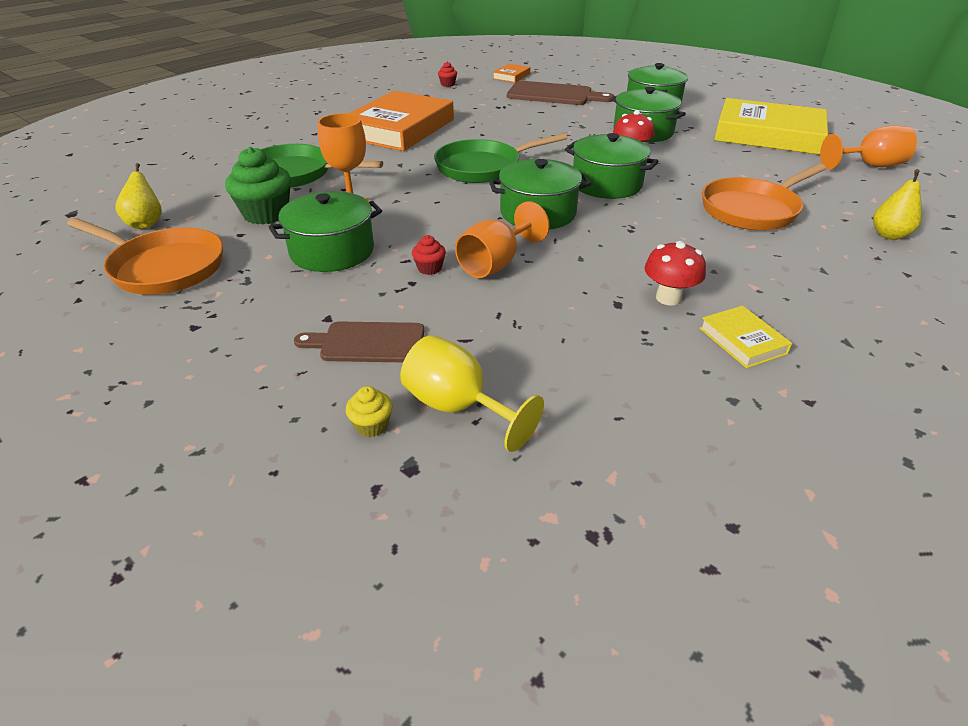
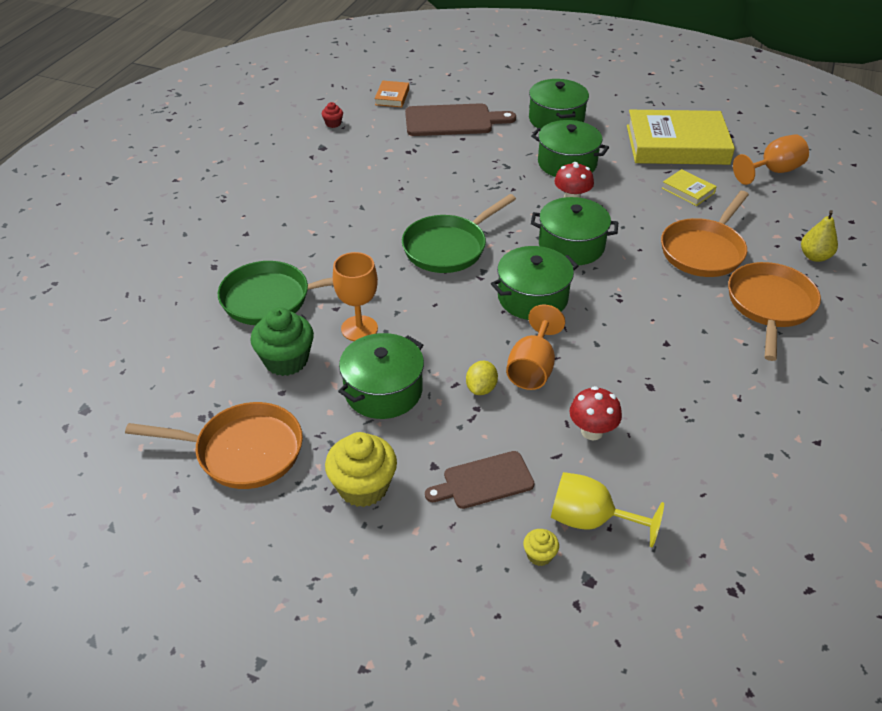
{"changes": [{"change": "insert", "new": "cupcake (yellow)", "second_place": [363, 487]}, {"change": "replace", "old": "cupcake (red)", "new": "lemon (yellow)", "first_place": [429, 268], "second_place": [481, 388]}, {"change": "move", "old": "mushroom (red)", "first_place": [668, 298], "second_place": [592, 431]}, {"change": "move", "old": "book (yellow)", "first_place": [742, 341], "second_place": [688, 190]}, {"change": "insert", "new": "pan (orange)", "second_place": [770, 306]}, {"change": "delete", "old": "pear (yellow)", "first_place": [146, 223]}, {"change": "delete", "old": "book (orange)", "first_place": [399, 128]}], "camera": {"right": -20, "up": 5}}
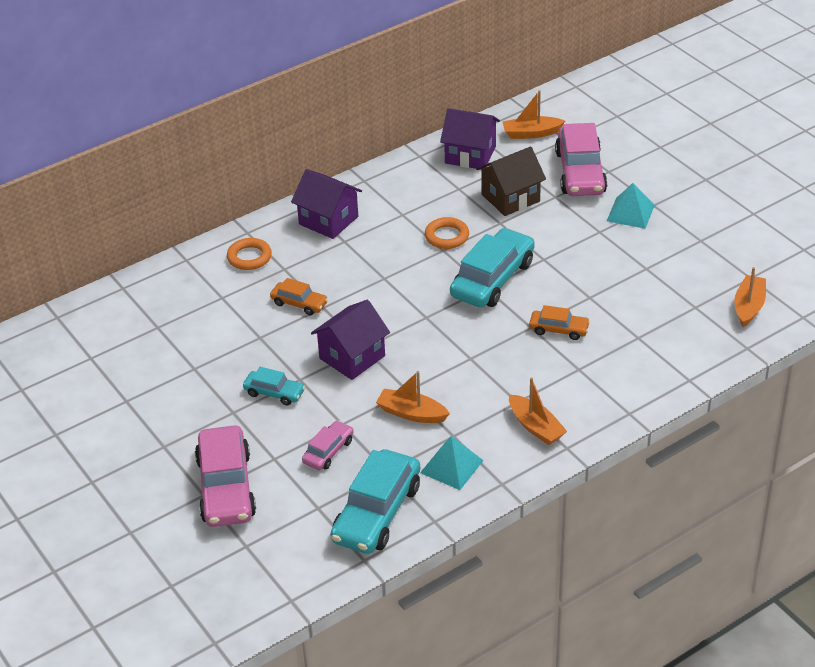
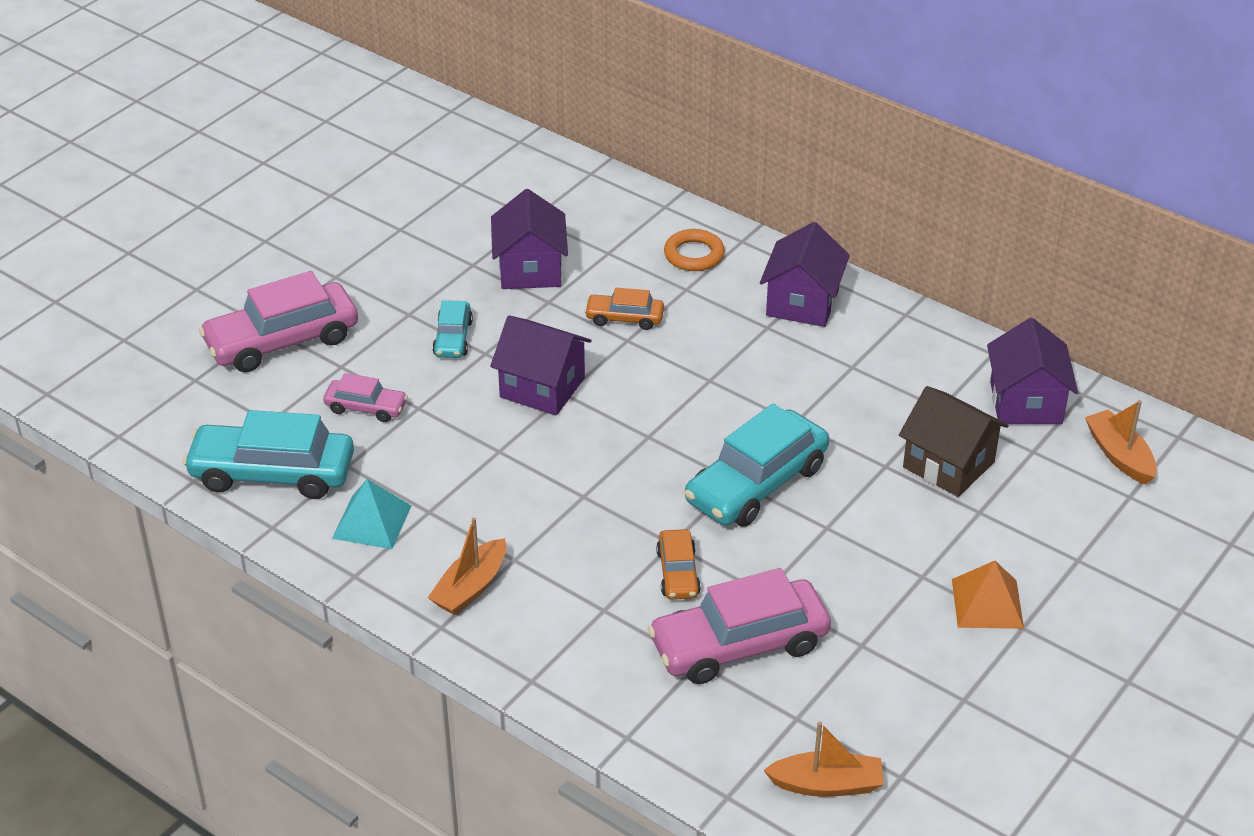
{"changes": [{"change": "insert", "new": "house (purple)", "second_place": [530, 269]}, {"change": "rotate", "old": "car (orange)", "first_place": [299, 303], "second_place": [624, 318], "degrees": 90}, {"change": "move", "old": "car (pink)", "first_place": [580, 172], "second_place": [739, 644]}, {"change": "rotate", "old": "car (turquoise)", "first_place": [493, 279], "second_place": [756, 484], "degrees": 120}, {"change": "recolor", "old": "pyramid (turquoise)", "new": "pyramid (orange)", "first_place": [630, 213], "second_place": [987, 603]}, {"change": "delete", "old": "boat (orange)", "first_place": [412, 413]}, {"change": "delete", "old": "ring (orange)", "first_place": [447, 236]}], "camera": {"right": 70, "up": 0}}
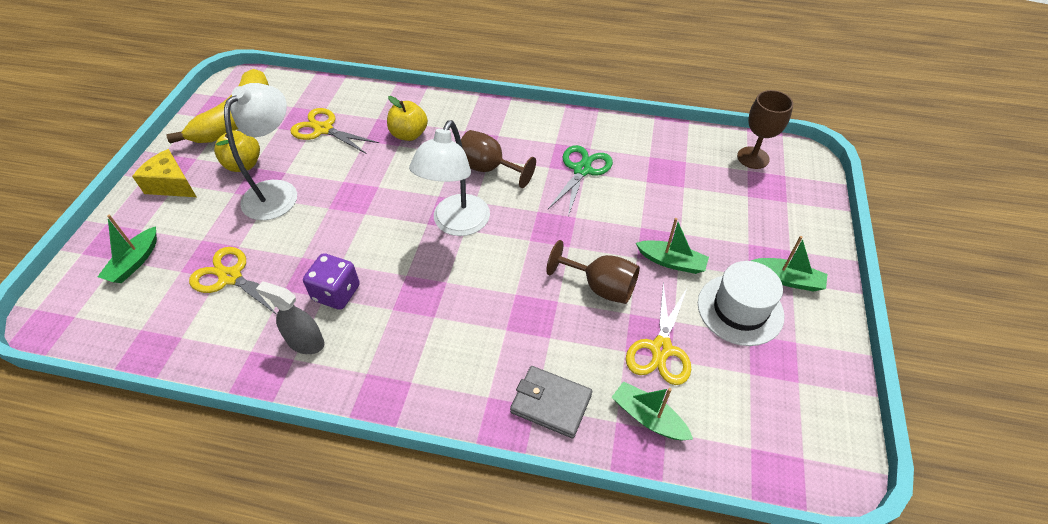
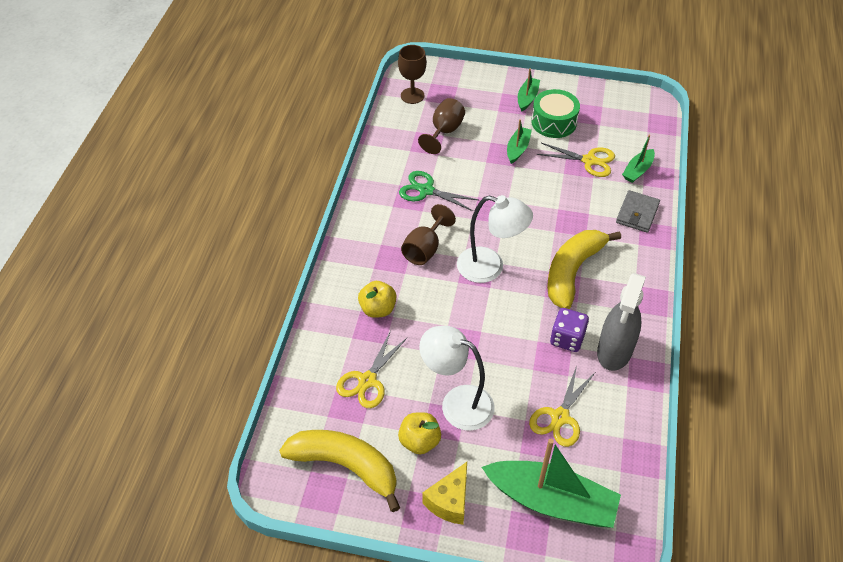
{"changes": [{"change": "move", "old": "goblet (brown)", "first_place": [601, 287], "second_place": [444, 131]}, {"change": "resize", "old": "boat (green)", "first_place": [135, 262], "second_place": [551, 501], "factor": 2.03}, {"change": "replace", "old": "hat (white)", "new": "drum (green)", "first_place": [740, 309], "second_place": [554, 122]}, {"change": "insert", "new": "banana (yellow)", "second_place": [572, 272]}, {"change": "resize", "old": "spray bottle (grey)", "first_place": [305, 342], "second_place": [614, 351], "factor": 1.67}], "camera": {"right": -90, "up": 0}}
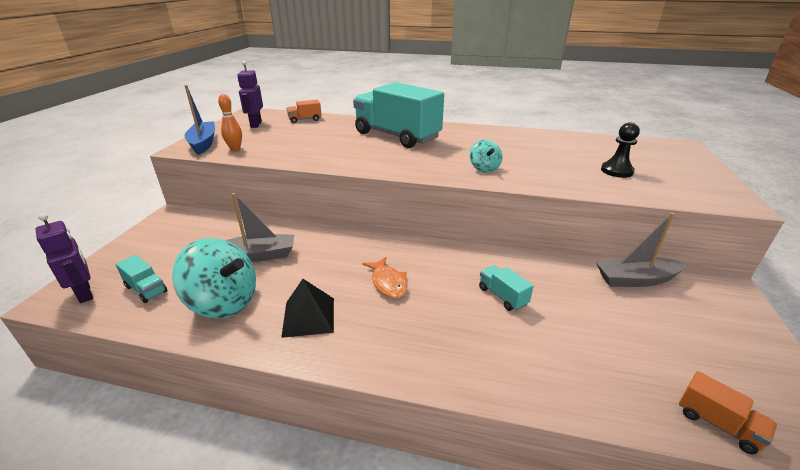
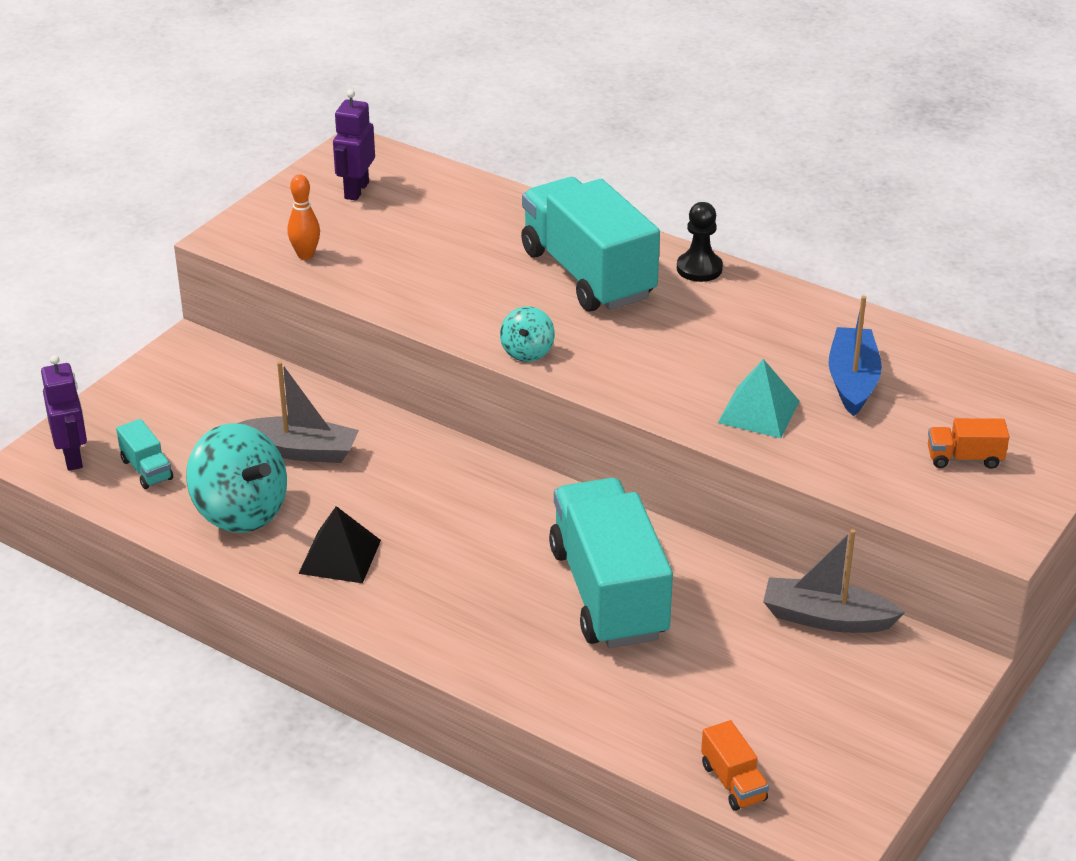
{"changes": [{"change": "move", "old": "spinning top (turquoise)", "first_place": [484, 168], "second_place": [527, 352]}, {"change": "resize", "old": "truck (turquoise)", "first_place": [502, 296], "second_place": [609, 593], "factor": 2.47}, {"change": "move", "old": "pawn (black)", "first_place": [616, 171], "second_place": [699, 268]}, {"change": "insert", "new": "pyramid (turquoise)", "second_place": [759, 411]}, {"change": "move", "old": "boat (blue)", "first_place": [203, 143], "second_place": [852, 381]}, {"change": "move", "old": "truck (orange)", "first_place": [305, 120], "second_place": [964, 458]}, {"change": "delete", "old": "fish (orange)", "first_place": [388, 283]}], "camera": {"right": 20, "up": 5}}
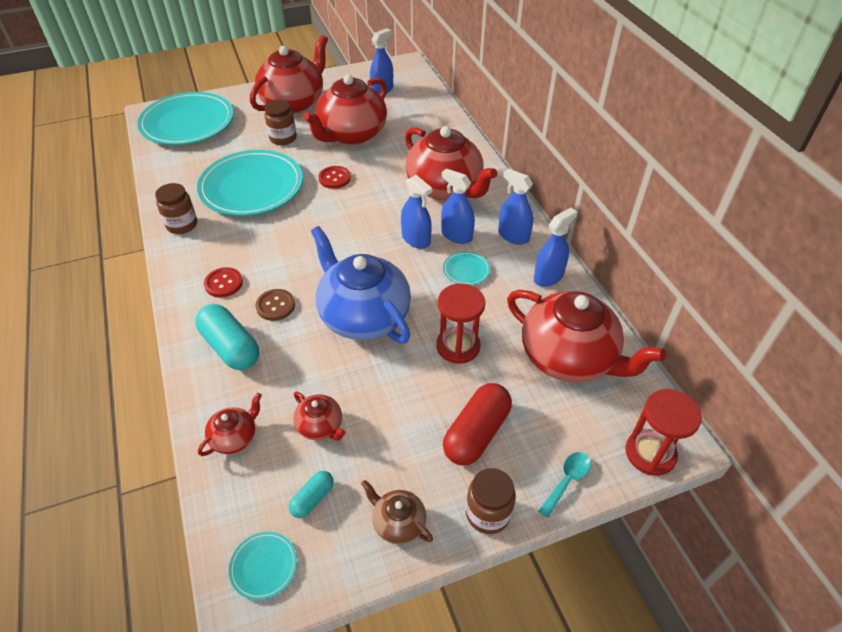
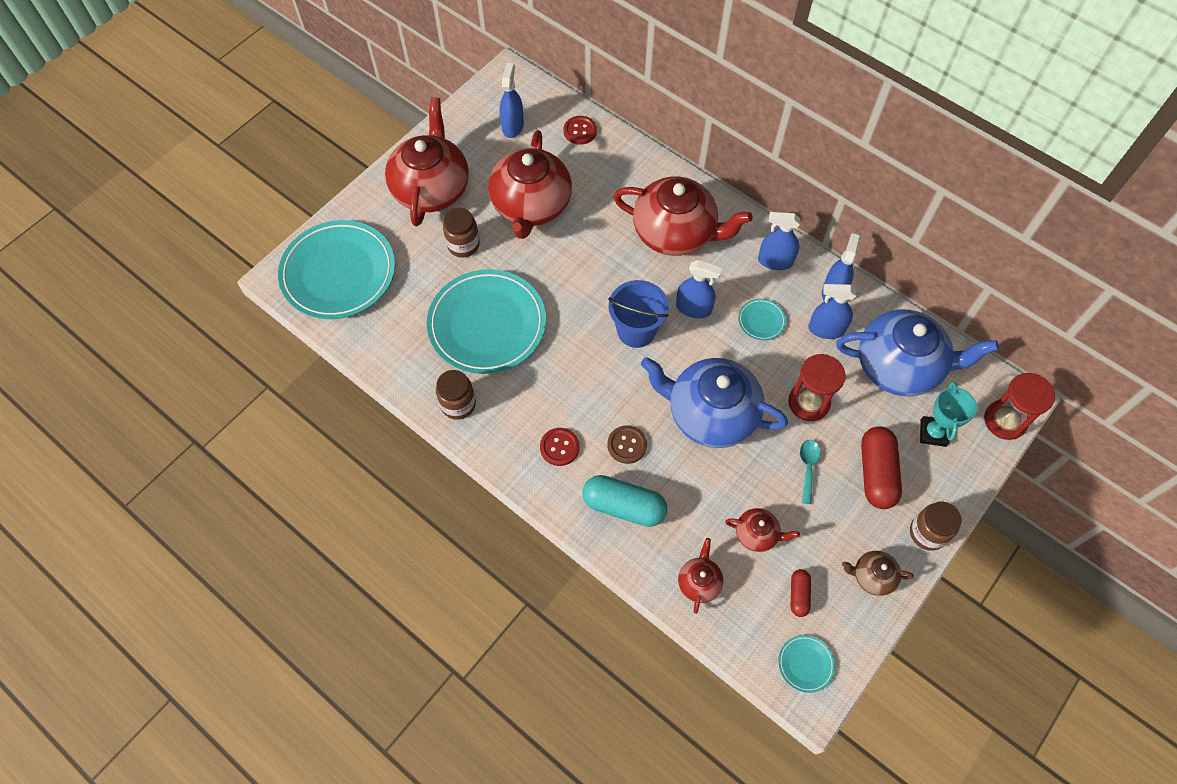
{"changes": [{"change": "move", "old": "button (red)", "first_place": [334, 178], "second_place": [580, 131]}, {"change": "insert", "new": "bucket (blue)", "second_place": [636, 331]}, {"change": "recolor", "old": "capsule (turquoise)", "new": "capsule (red)", "first_place": [312, 498], "second_place": [798, 595]}, {"change": "move", "old": "spoon (turquoise)", "first_place": [567, 481], "second_place": [808, 468]}, {"change": "move", "old": "spray bottle (blue)", "first_place": [456, 235], "second_place": [826, 329]}, {"change": "recolor", "old": "teapot (red)", "new": "teapot (blue)", "first_place": [569, 357], "second_place": [899, 366]}, {"change": "insert", "new": "trophy (turquoise)", "second_place": [933, 433]}], "camera": {"right": -30, "up": 15}}
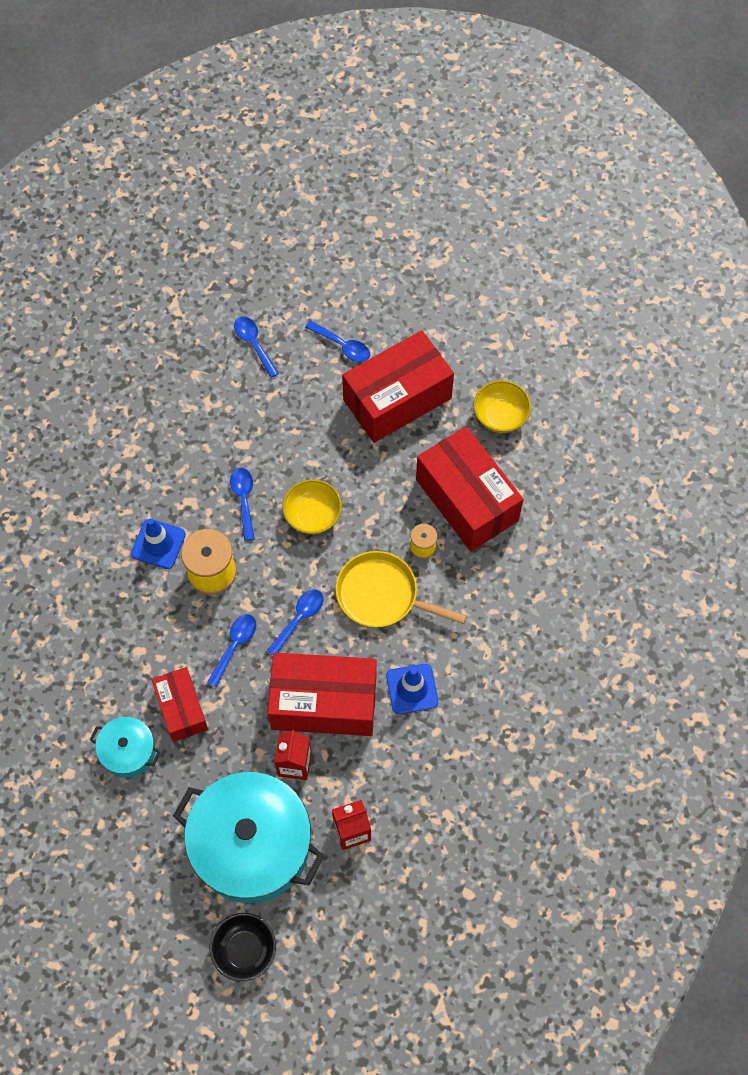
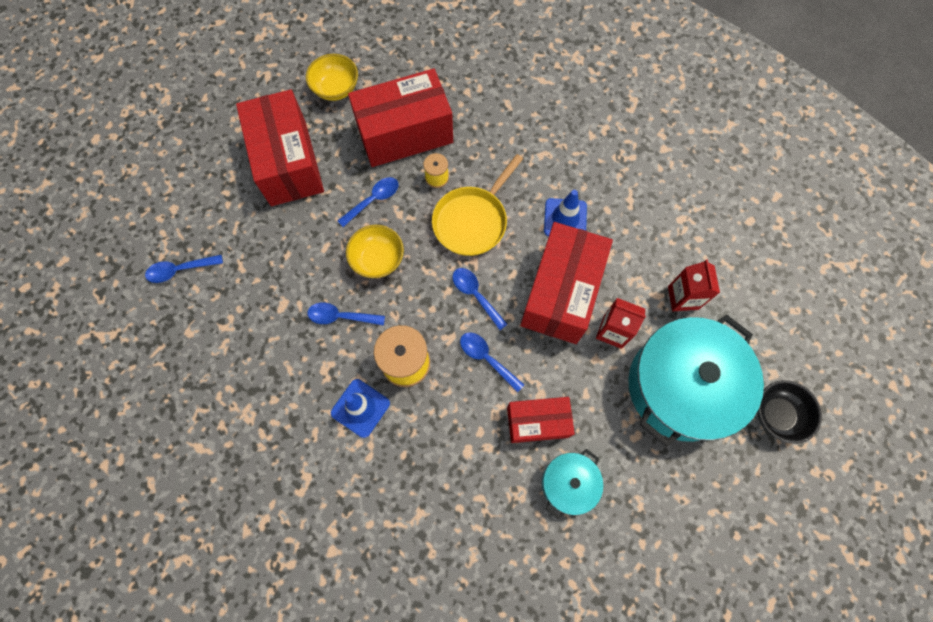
{"changes": [{"change": "move", "old": "spoon (blue)", "first_place": [342, 346], "second_place": [373, 200]}], "camera": {"right": -75, "up": 5}}
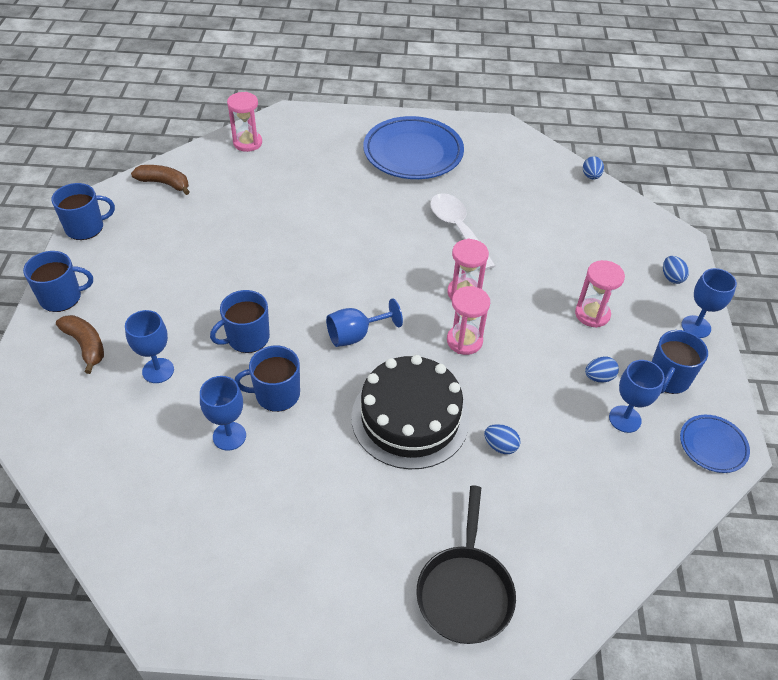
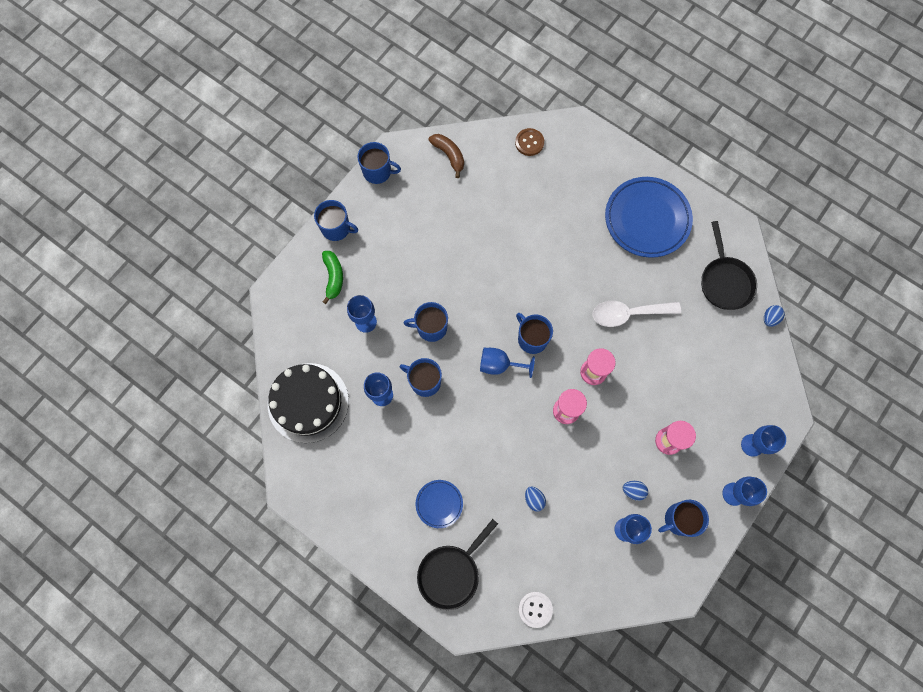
{"changes": [{"change": "move", "old": "cake (black)", "first_place": [410, 418], "second_place": [308, 402]}, {"change": "recolor", "old": "banana (brown)", "new": "banana (green)", "first_place": [86, 345], "second_place": [333, 277]}, {"change": "move", "old": "plate (blue)", "first_place": [712, 446], "second_place": [439, 504]}, {"change": "replace", "old": "hourglass (pink)", "new": "button (brown)", "first_place": [247, 143], "second_place": [529, 142]}, {"change": "insert", "new": "mug (blue)", "second_place": [532, 339]}, {"change": "insert", "new": "button (white)", "second_place": [535, 609]}, {"change": "rotate", "old": "spoon (white)", "first_place": [458, 229], "second_place": [628, 313], "degrees": -105}, {"change": "insert", "new": "pan (black)", "second_place": [724, 281]}, {"change": "replace", "old": "egg (blue)", "new": "goblet (blue)", "first_place": [671, 277], "second_place": [752, 445]}], "camera": {"right": 35, "up": 25}}
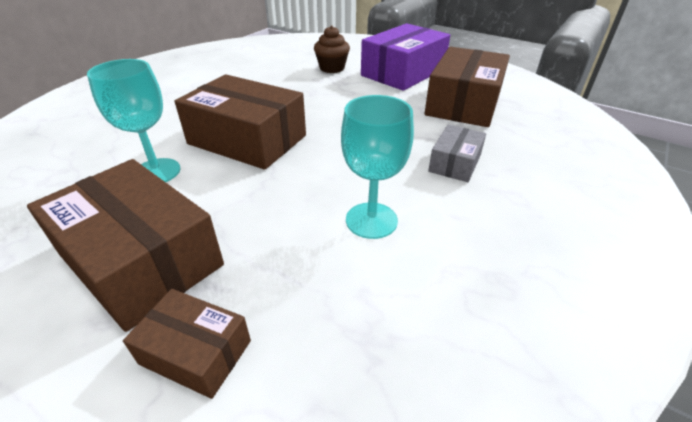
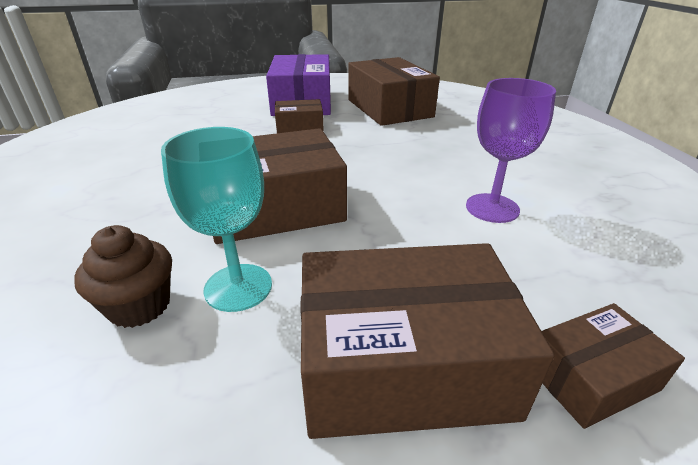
{"changes": [{"change": "move", "old": "cupcake (brown)", "first_place": [332, 68], "second_place": [139, 306]}, {"change": "insert", "new": "box (brown)", "second_place": [299, 127]}, {"change": "recolor", "old": "goblet (turquoise)", "new": "goblet (purple)", "first_place": [371, 220], "second_place": [492, 208]}, {"change": "delete", "old": "box (grey)", "first_place": [455, 163]}], "camera": {"right": -45, "up": -5}}
